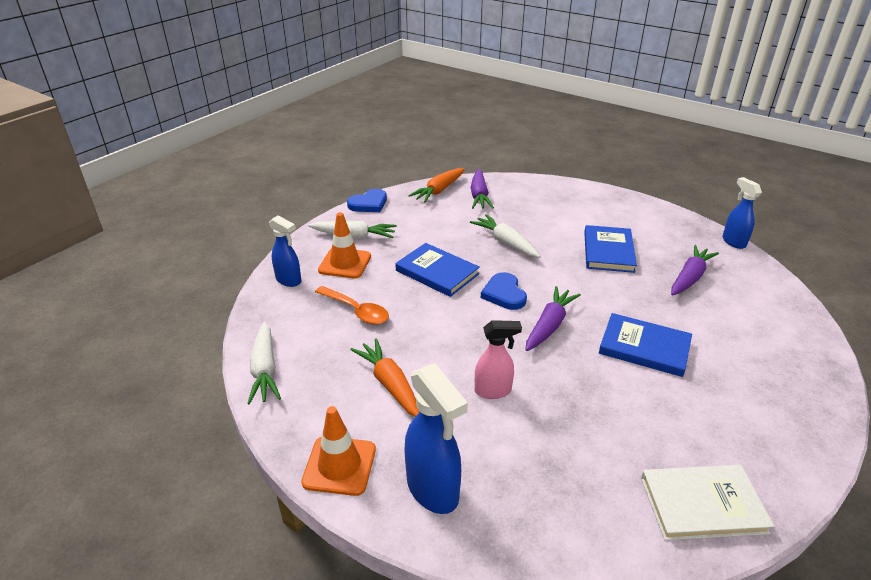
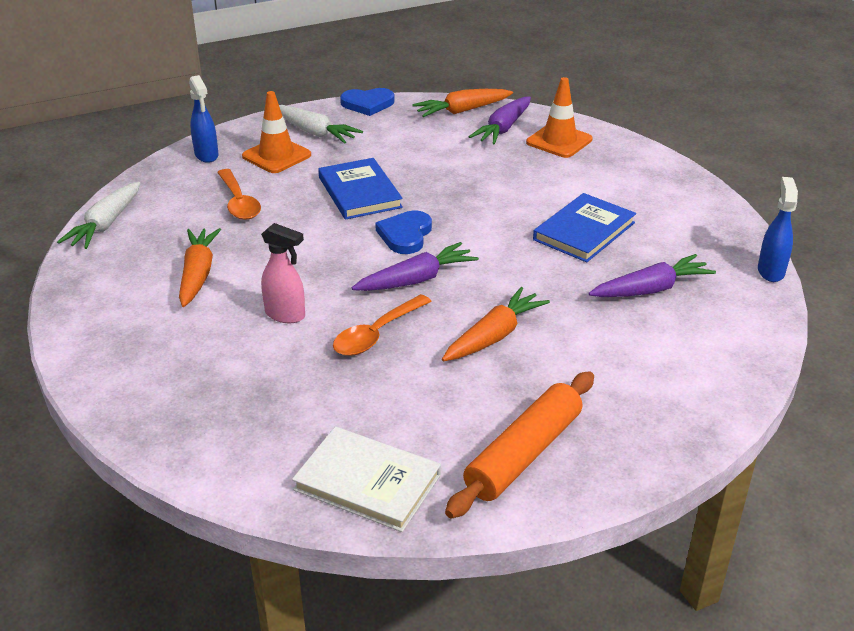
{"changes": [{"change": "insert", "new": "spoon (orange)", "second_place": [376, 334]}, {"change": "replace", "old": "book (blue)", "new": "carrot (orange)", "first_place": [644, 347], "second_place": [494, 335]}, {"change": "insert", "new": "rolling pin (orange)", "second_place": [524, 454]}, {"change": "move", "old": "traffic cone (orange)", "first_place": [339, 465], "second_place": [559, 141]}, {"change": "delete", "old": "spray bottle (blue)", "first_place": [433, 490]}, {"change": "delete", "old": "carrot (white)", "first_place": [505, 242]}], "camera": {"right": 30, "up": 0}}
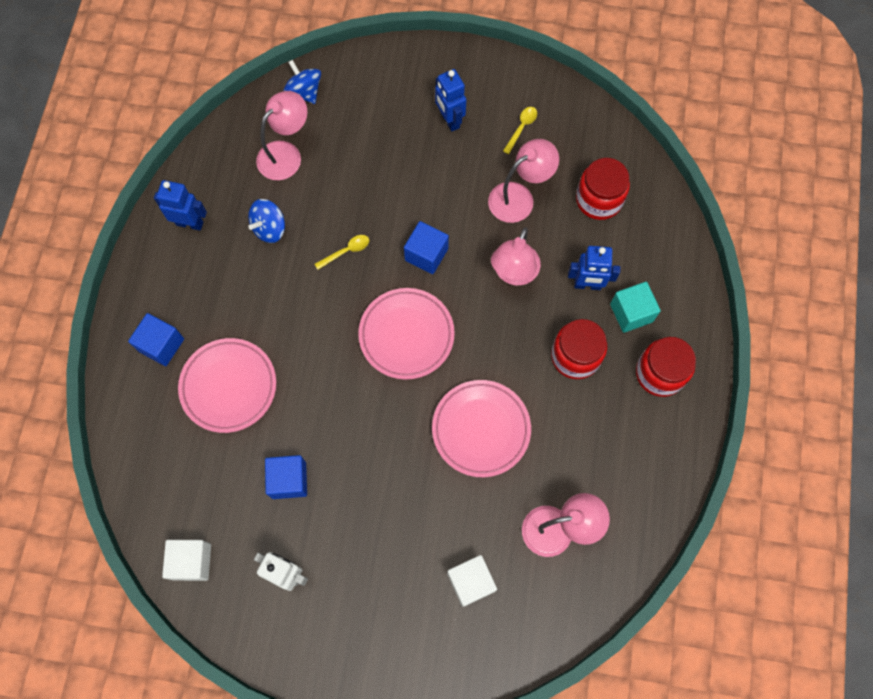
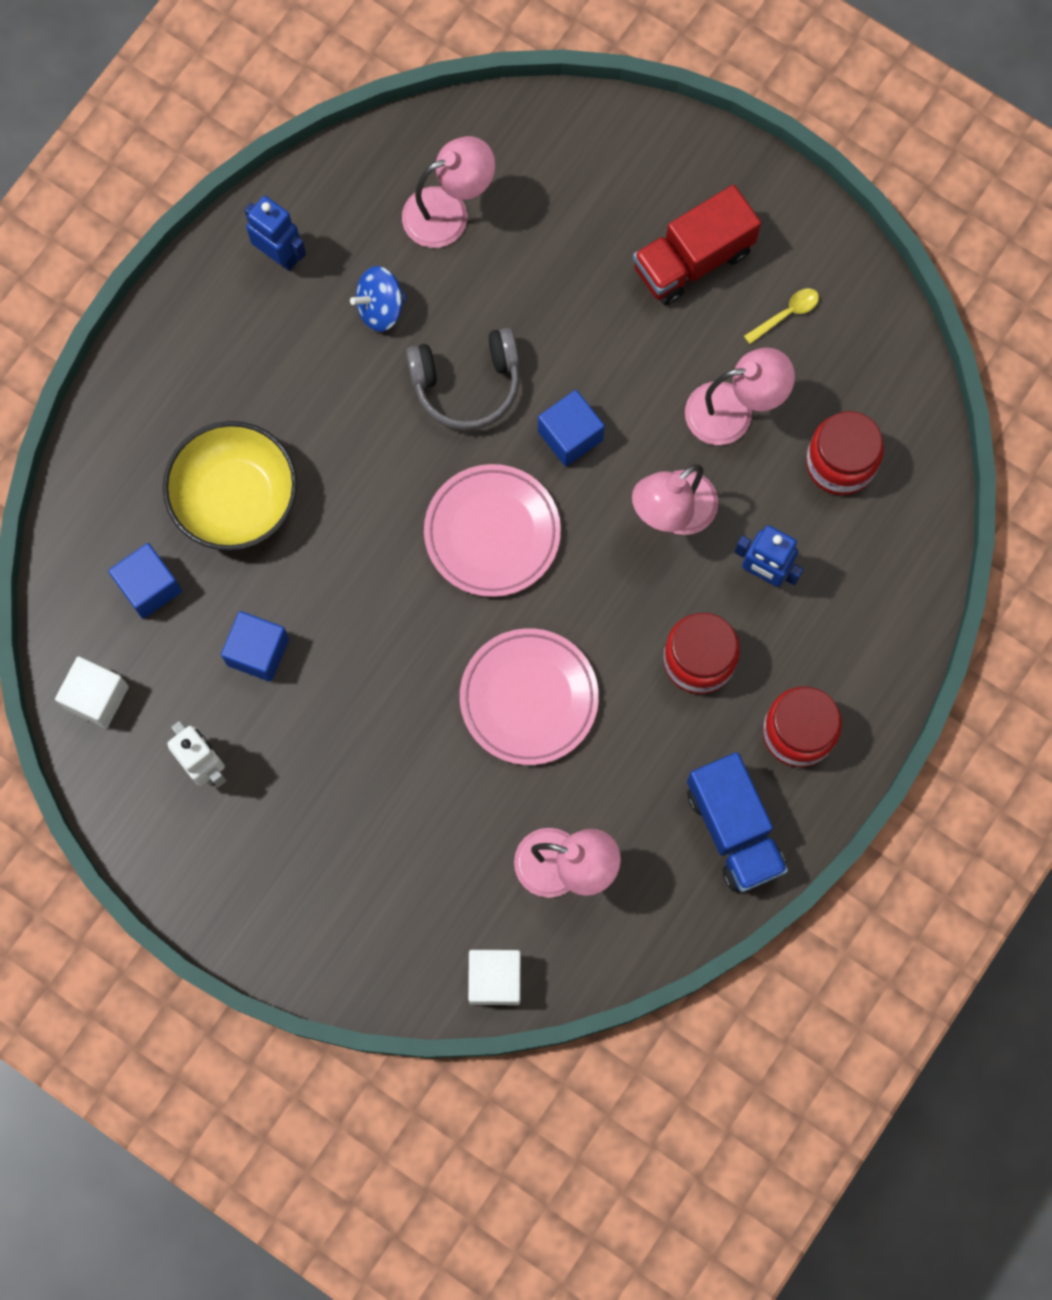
{"changes": [{"change": "move", "old": "cube (blue)", "first_place": [161, 345], "second_place": [149, 587]}, {"change": "replace", "old": "plate (pink)", "new": "bowl (yellow)", "first_place": [229, 386], "second_place": [235, 498]}, {"change": "replace", "old": "spoon (yellow)", "new": "headphones (grey)", "first_place": [346, 251], "second_place": [467, 384]}, {"change": "move", "old": "cube (white)", "first_place": [471, 582], "second_place": [495, 979]}, {"change": "replace", "old": "robot (blue)", "new": "truck (red)", "first_place": [449, 120], "second_place": [693, 260]}, {"change": "insert", "new": "truck (blue)", "second_place": [734, 829]}, {"change": "delete", "old": "spinning top (blue)", "first_place": [304, 91]}, {"change": "delete", "old": "cube (turquoise)", "first_place": [631, 313]}], "camera": {"right": 25, "up": 5}}
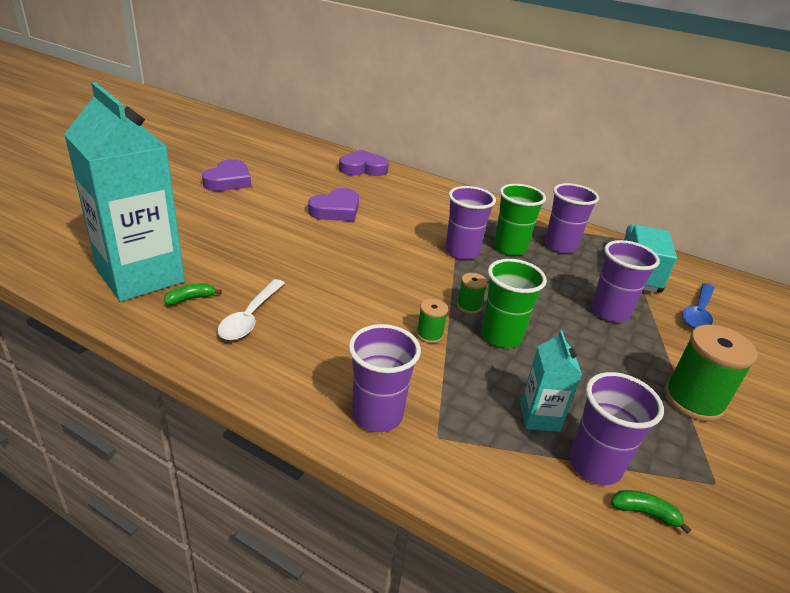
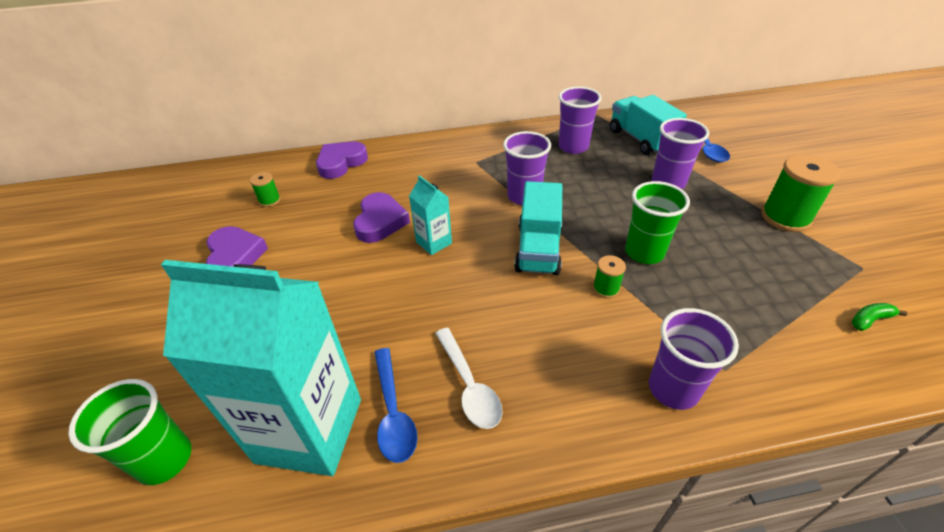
{"changes": [{"change": "move", "old": "cup (green)", "first_place": [510, 248], "second_place": [165, 459]}, {"change": "move", "old": "spool (green)", "first_place": [469, 306], "second_place": [269, 200]}, {"change": "replace", "old": "banana (green)", "new": "spoon (blue)", "first_place": [190, 299], "second_place": [393, 412]}, {"change": "move", "old": "carton (turquoise)", "first_place": [539, 417], "second_place": [434, 242]}, {"change": "insert", "new": "truck (turquoise)", "second_place": [538, 248]}, {"change": "delete", "old": "cup (purple)", "first_place": [594, 465]}], "camera": {"right": -35, "up": 10}}
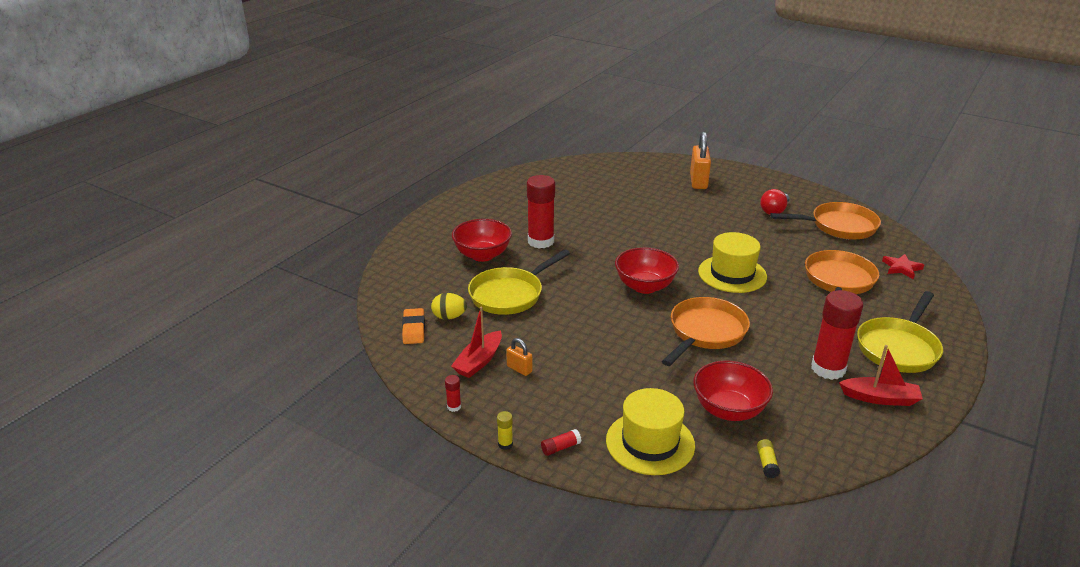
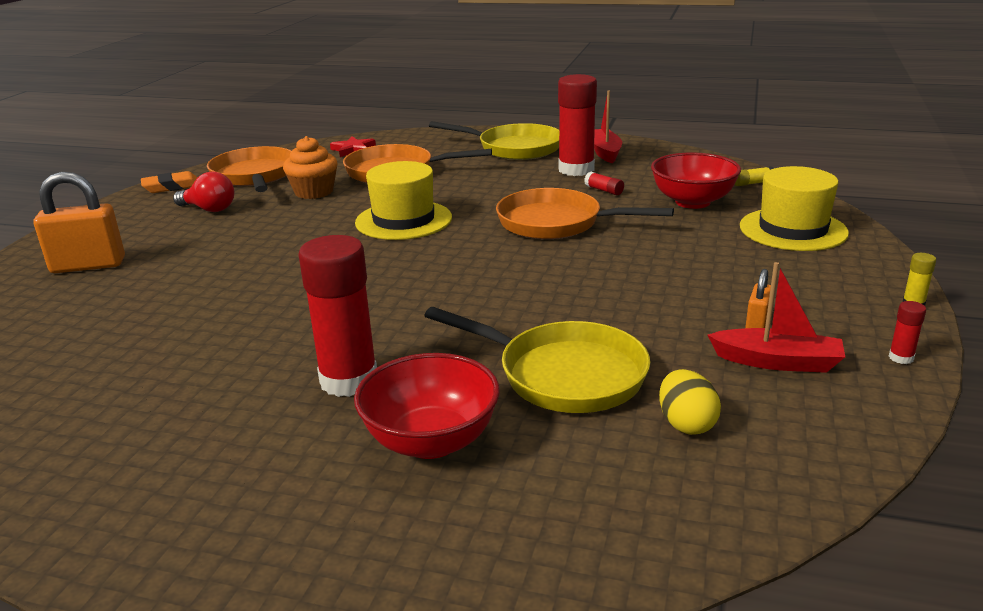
{"changes": [{"change": "move", "old": "eraser (orange)", "first_place": [414, 329], "second_place": [171, 187]}, {"change": "insert", "new": "cupcake (orange)", "second_place": [314, 192]}, {"change": "move", "old": "glue stick (red)", "first_place": [560, 448], "second_place": [604, 190]}, {"change": "delete", "old": "bowl (red)", "first_place": [645, 286]}], "camera": {"right": -105, "up": -5}}
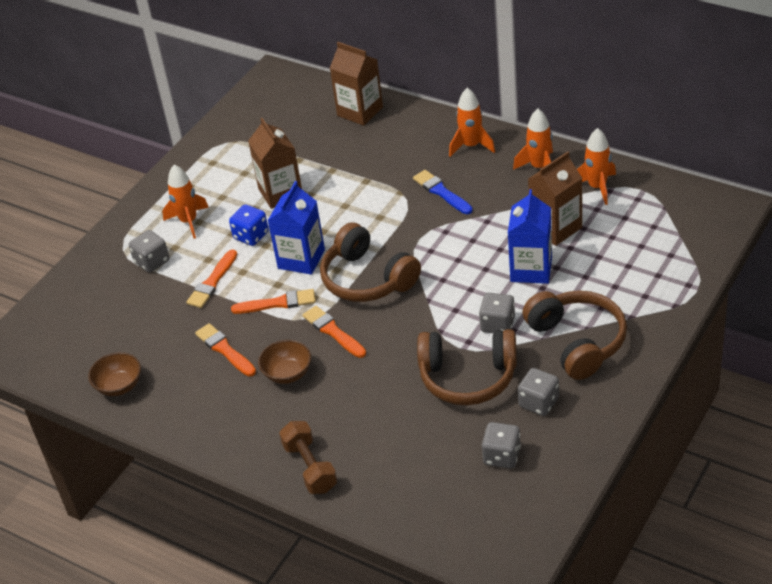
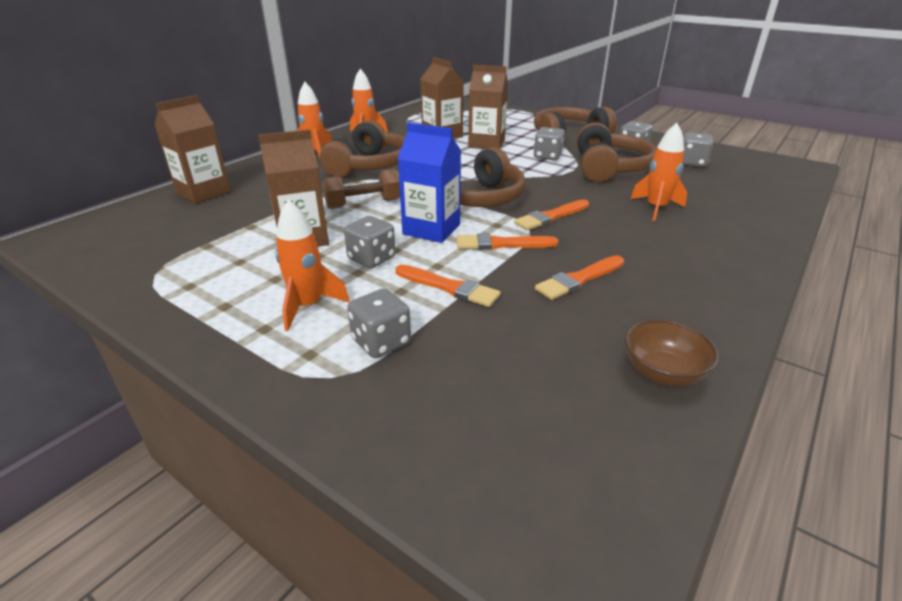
{"changes": [{"change": "replace", "old": "brush (blue)", "new": "headphones (brown)", "first_place": [441, 192], "second_place": [369, 166]}, {"change": "move", "old": "dumbbell (brown)", "first_place": [310, 467], "second_place": [364, 204]}, {"change": "recolor", "old": "dice (blue)", "new": "dice (grey)", "first_place": [251, 236], "second_place": [371, 258]}, {"change": "rotate", "old": "brush (orange)", "first_place": [278, 303], "second_place": [501, 244], "degrees": -90}, {"change": "recolor", "old": "carton (blue)", "new": "carton (brown)", "first_place": [531, 269], "second_place": [486, 144]}, {"change": "move", "old": "rocket (orange)", "first_place": [597, 187], "second_place": [656, 208]}, {"change": "delete", "old": "bowl (brown)", "first_place": [287, 373]}], "camera": {"right": -90, "up": -10}}
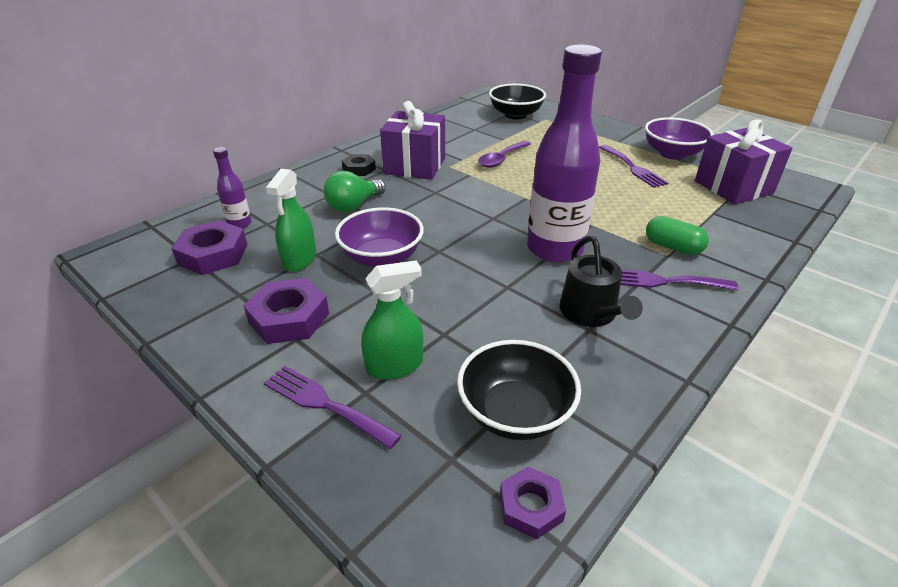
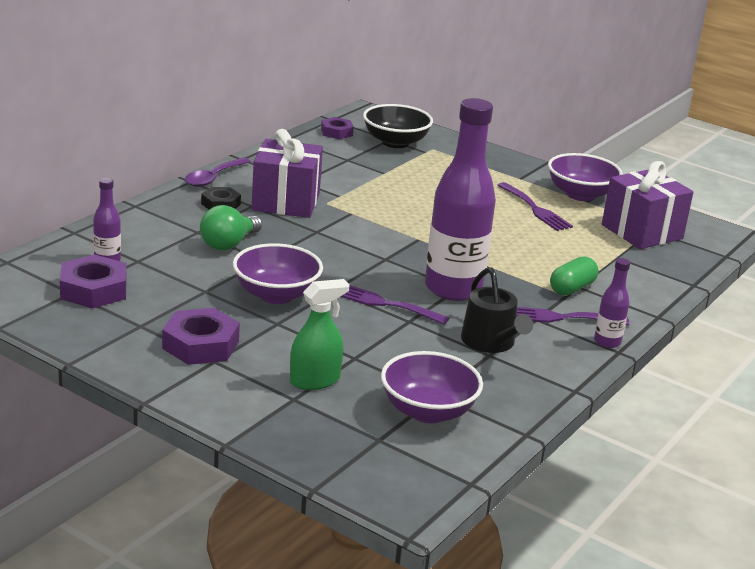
{"changes": [{"change": "move", "old": "spoon (purple)", "first_place": [501, 159], "second_place": [213, 178]}, {"change": "move", "old": "nut (purple)", "first_place": [530, 506], "second_place": [336, 132]}, {"change": "move", "old": "fork (purple)", "first_place": [325, 404], "second_place": [383, 303]}, {"change": "recolor", "old": "bowl (black)", "new": "bowl (purple)", "first_place": [515, 413], "second_place": [428, 411]}, {"change": "rotate", "old": "capsule (green)", "first_place": [672, 247], "second_place": [572, 288], "degrees": -75}, {"change": "insert", "new": "bottle (purple)", "second_place": [607, 342]}, {"change": "delete", "old": "spray bottle (green)", "first_place": [299, 259]}], "camera": {"right": -10, "up": -10}}
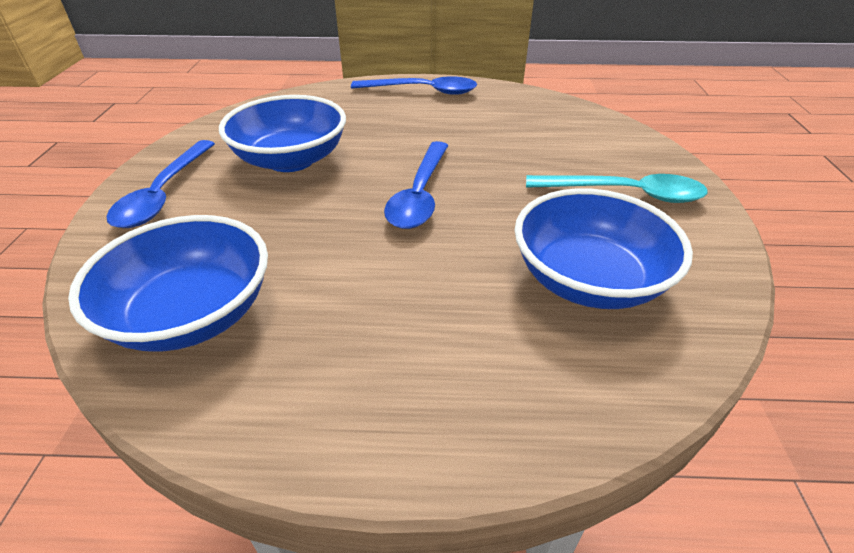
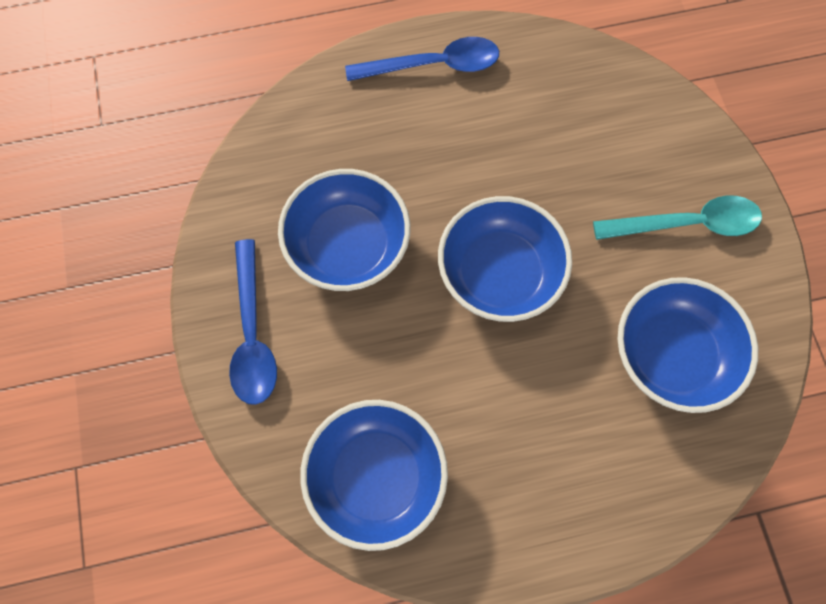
{"changes": [{"change": "replace", "old": "spoon (blue)", "new": "bowl (blue)", "first_place": [420, 195], "second_place": [499, 273]}], "camera": {"right": -15, "up": 30}}
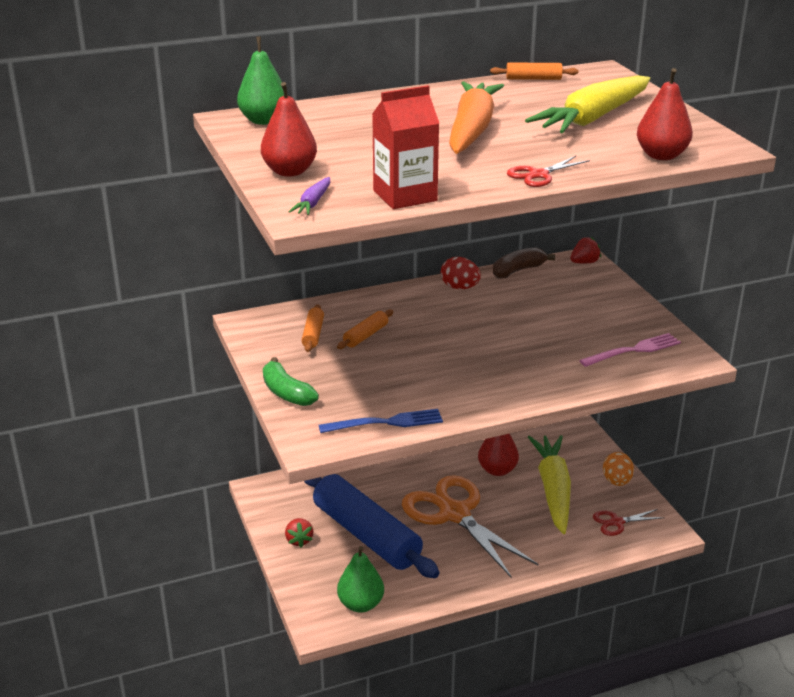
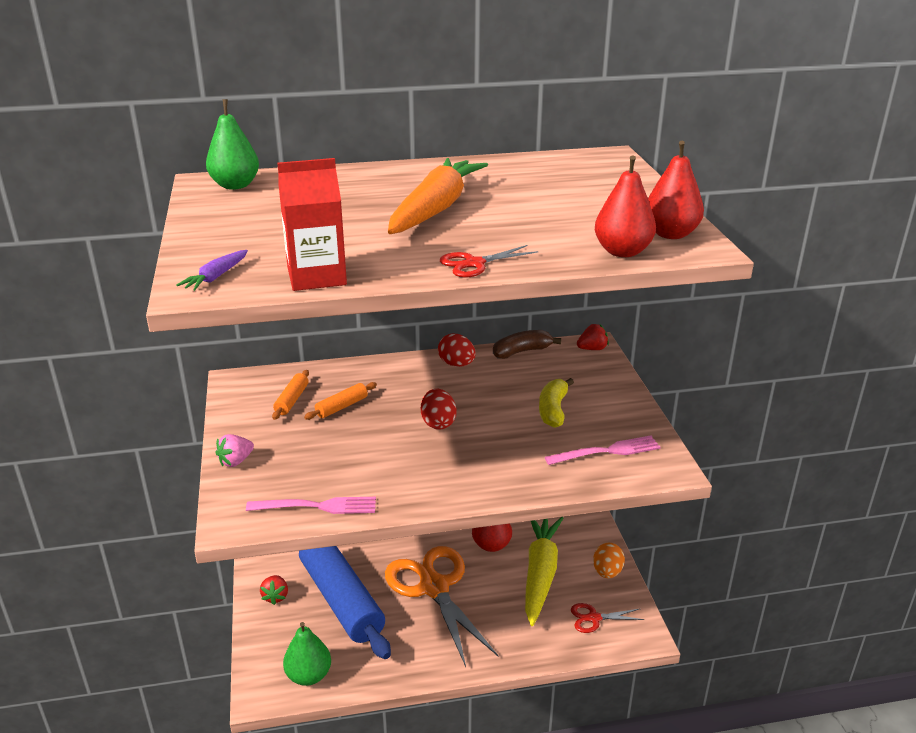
{"changes": [{"change": "replace", "old": "banana (green)", "new": "strawberry (pink)", "first_place": [286, 393], "second_place": [236, 461]}, {"change": "recolor", "old": "fork (blue)", "new": "fork (pink)", "first_place": [386, 422], "second_place": [318, 506]}, {"change": "insert", "new": "egg (red)", "second_place": [438, 423]}, {"change": "insert", "new": "banana (yellow)", "second_place": [553, 410]}, {"change": "move", "old": "pear (red)", "first_place": [289, 171], "second_place": [670, 234]}, {"change": "delete", "old": "rolling pin (orange)", "first_place": [533, 79]}, {"change": "delete", "old": "carrot (yellow)", "first_place": [593, 118]}], "camera": {"right": 10, "up": 0}}
